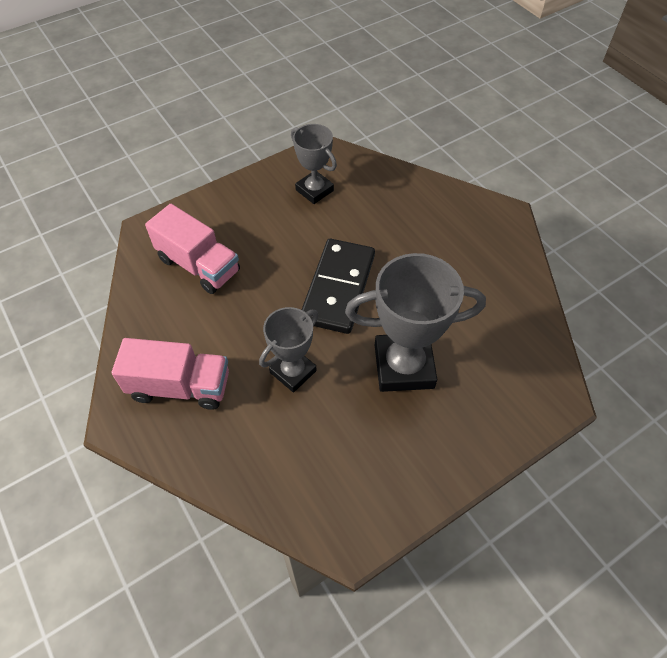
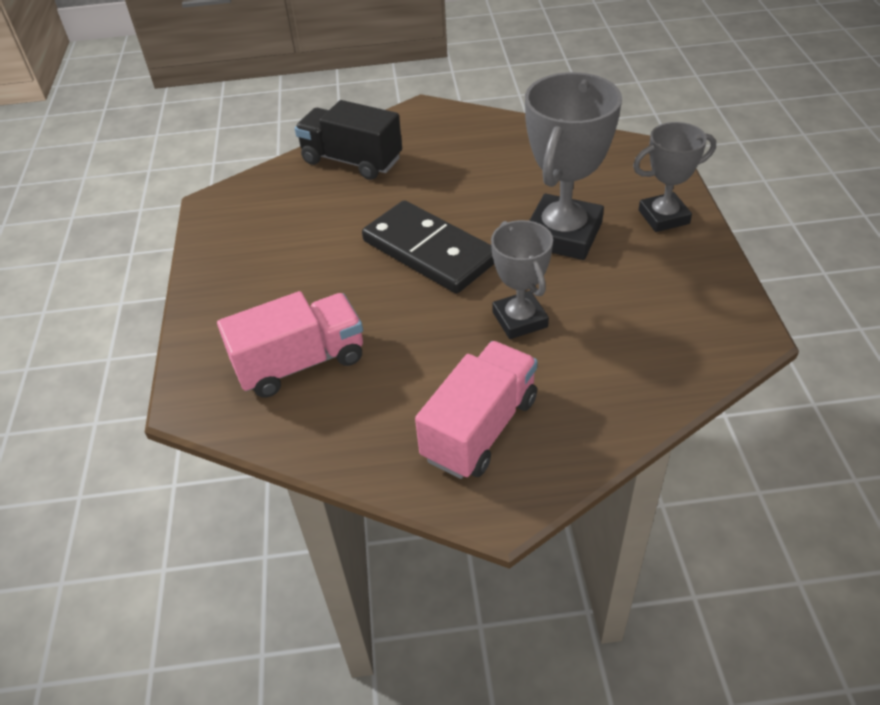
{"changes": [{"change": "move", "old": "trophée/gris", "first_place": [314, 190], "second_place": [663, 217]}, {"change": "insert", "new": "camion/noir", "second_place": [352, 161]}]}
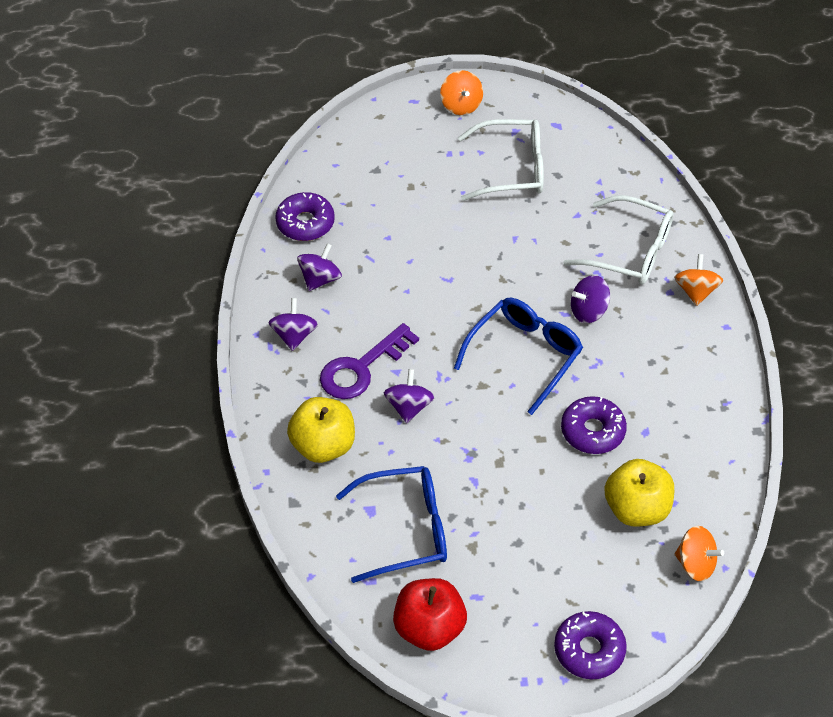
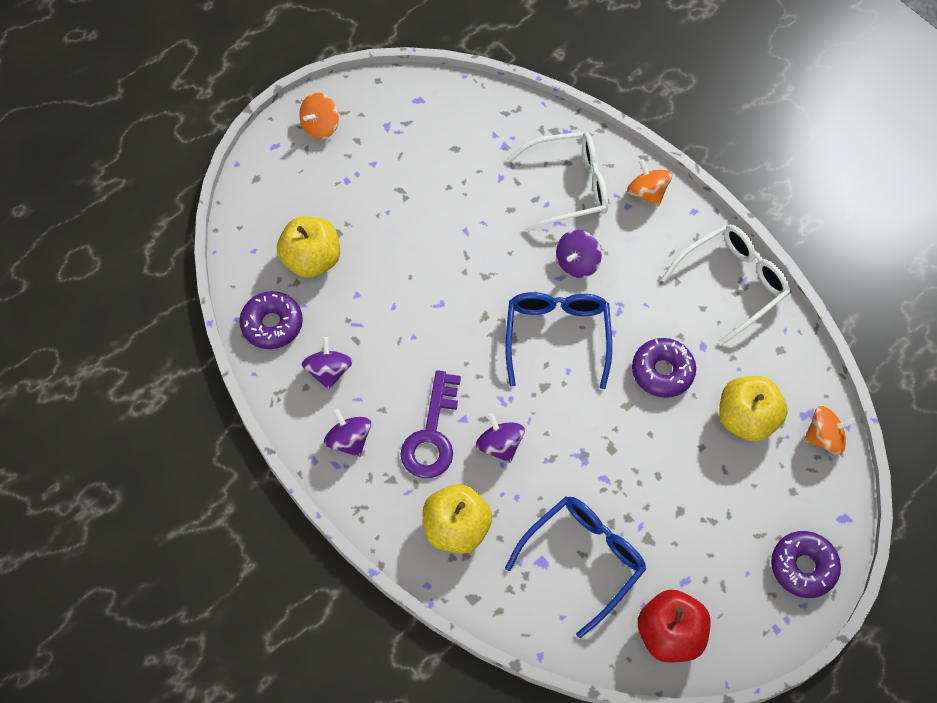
{"changes": [{"change": "rotate", "old": "toupie/orange", "first_place": [461, 105], "second_place": [320, 126], "degrees": 90}, {"change": "move", "old": "lunettes/blanc", "first_place": [511, 169], "second_place": [732, 284]}, {"change": "insert", "new": "pomme/jaune", "second_place": [311, 260]}]}
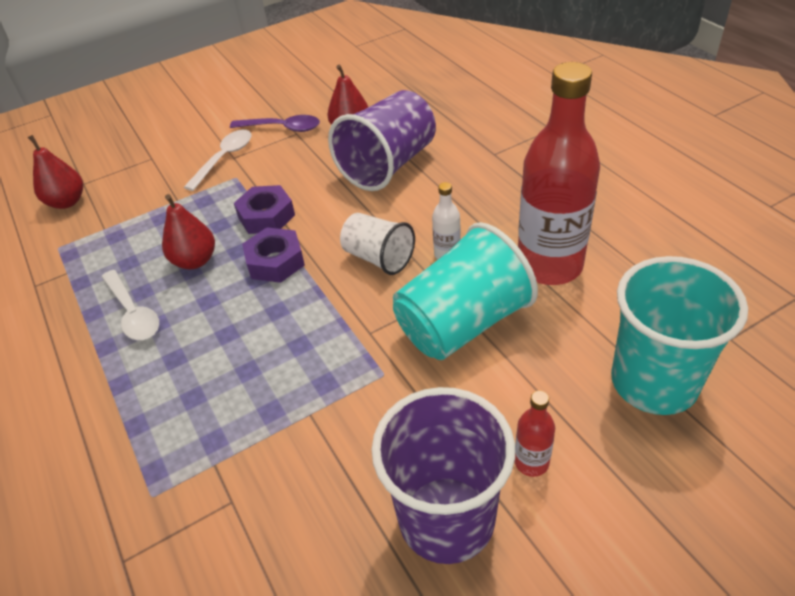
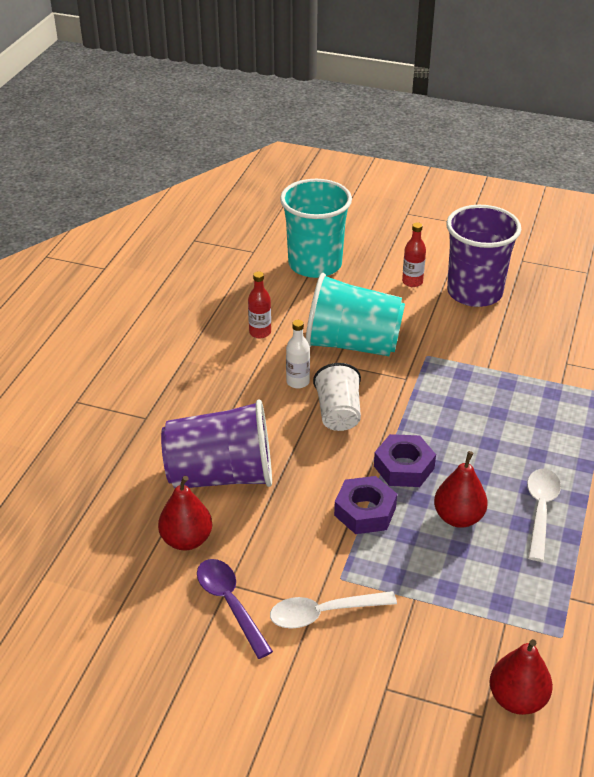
{"changes": [{"change": "resize", "old": "bouteille/rouge", "first_place": [549, 265], "second_place": [260, 332], "factor": 0.42}]}
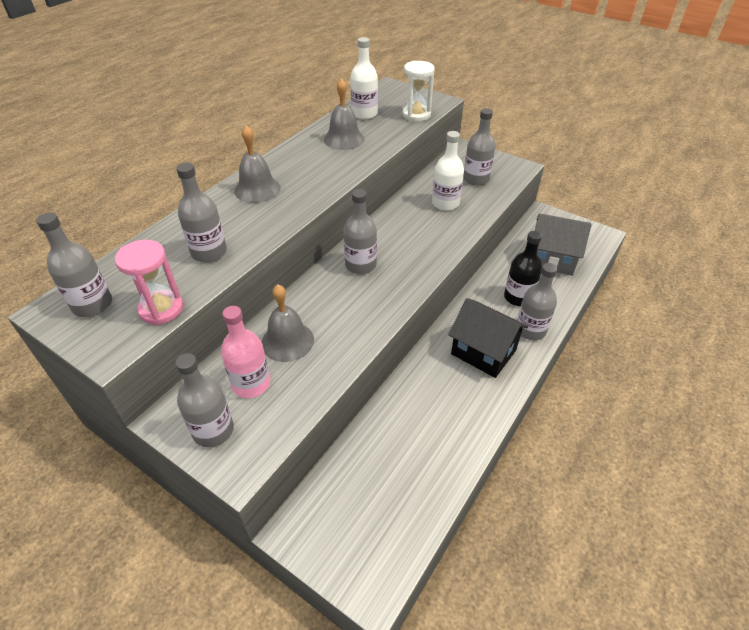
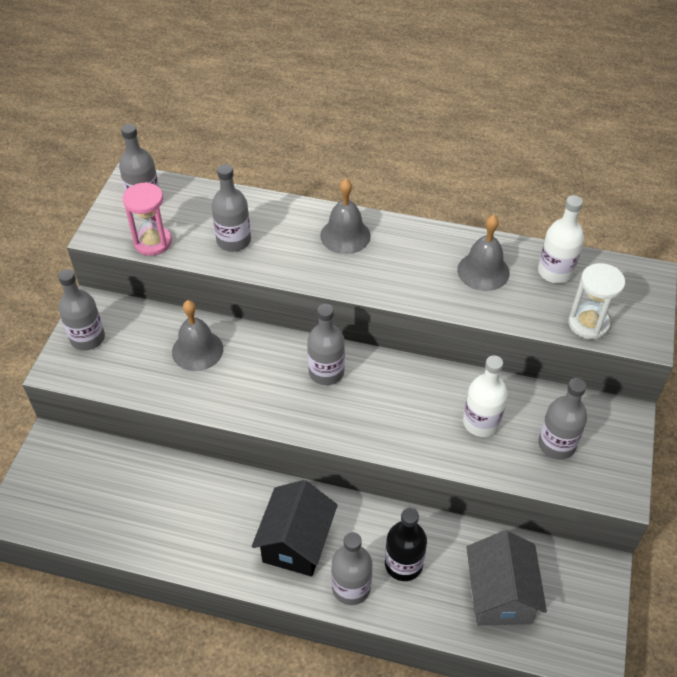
{"changes": [{"change": "delete", "old": "bouteille/rose", "first_place": [251, 384]}]}
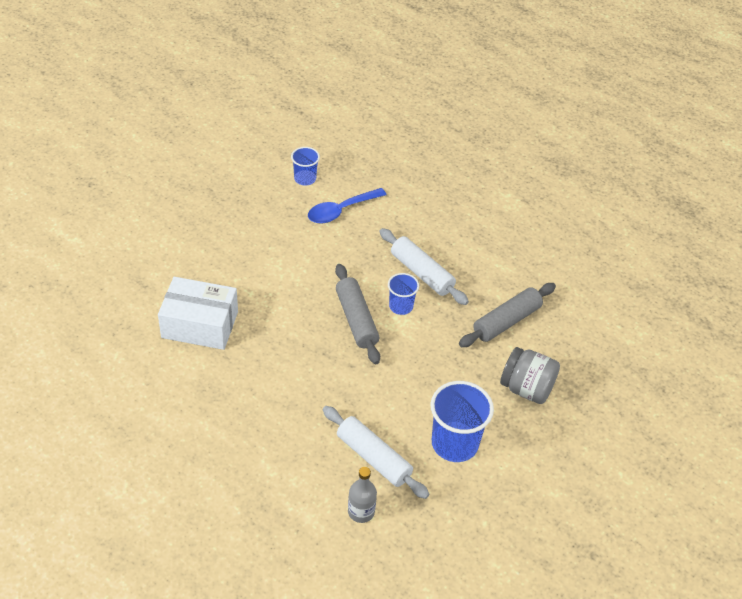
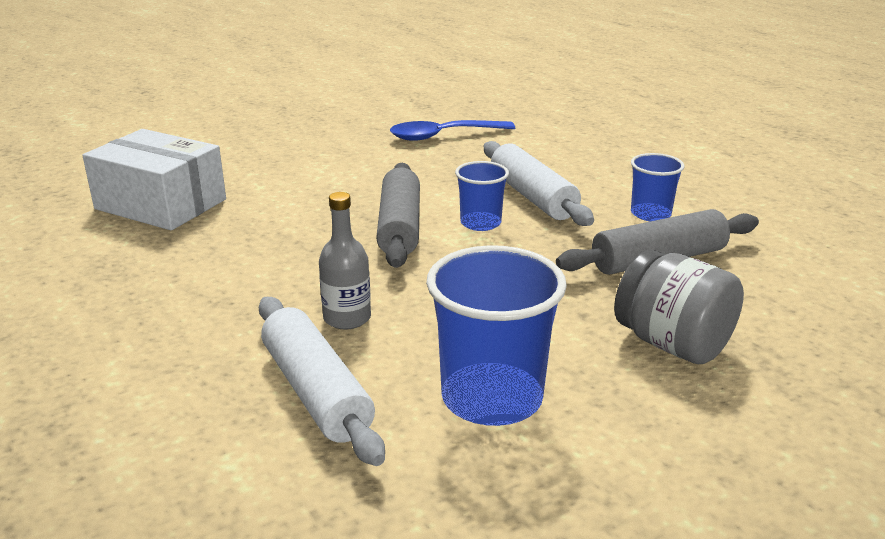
{"changes": [{"change": "move", "old": "gobelet/bleu", "first_place": [305, 178], "second_place": [650, 214]}, {"change": "move", "old": "bouteille/gris", "first_place": [361, 511], "second_place": [347, 318]}]}
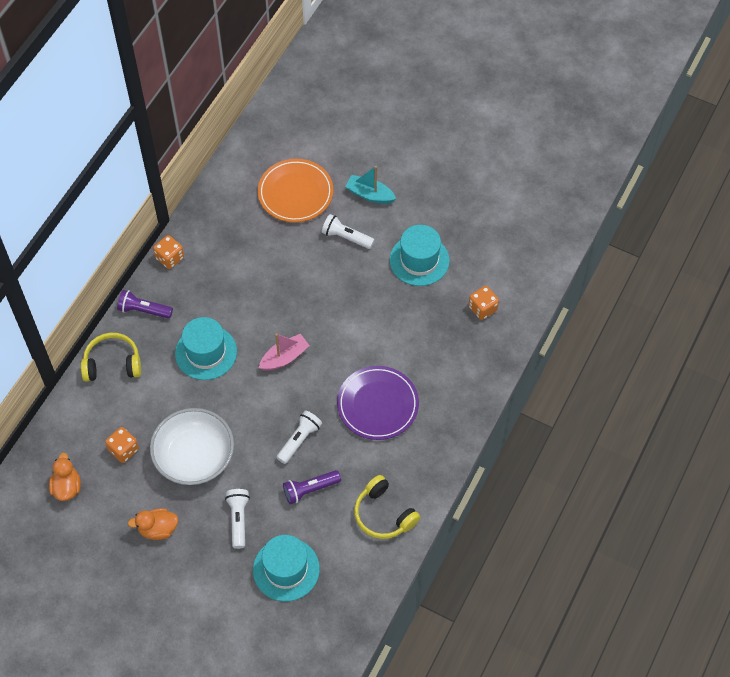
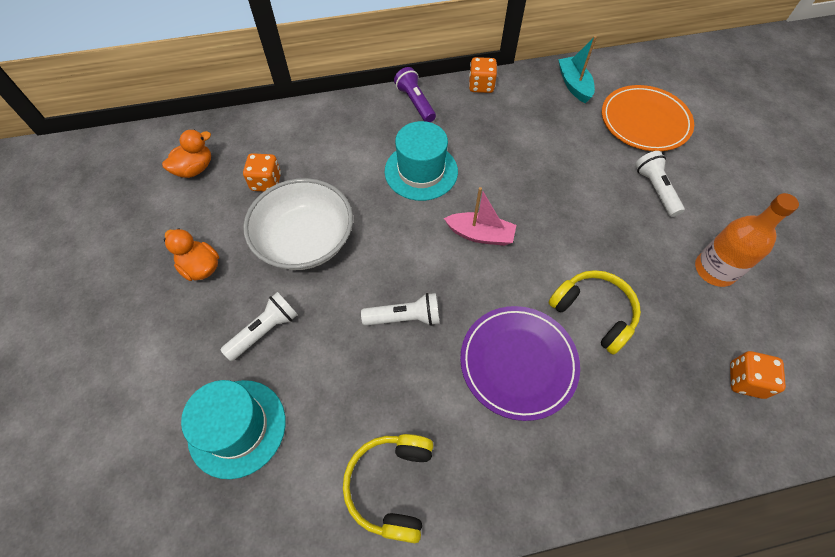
{"changes": [{"change": "move", "old": "casque audio/jaune", "first_place": [112, 364], "second_place": [593, 313]}, {"change": "delete", "old": "lampe de poche/violet", "first_place": [310, 490]}, {"change": "move", "old": "bateau/turquoise", "first_place": [369, 194], "second_place": [574, 85]}, {"change": "replace", "old": "chapeau/turquoise", "new": "bouteille/orange", "first_place": [419, 260], "second_place": [714, 270]}]}
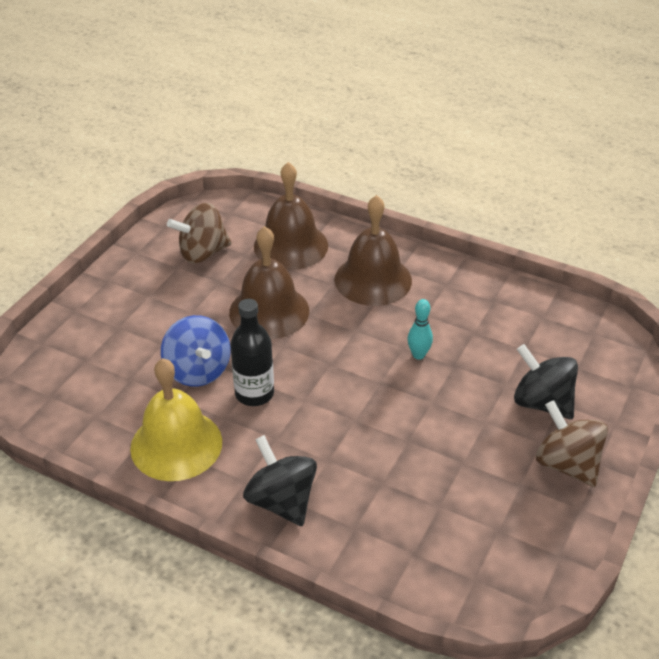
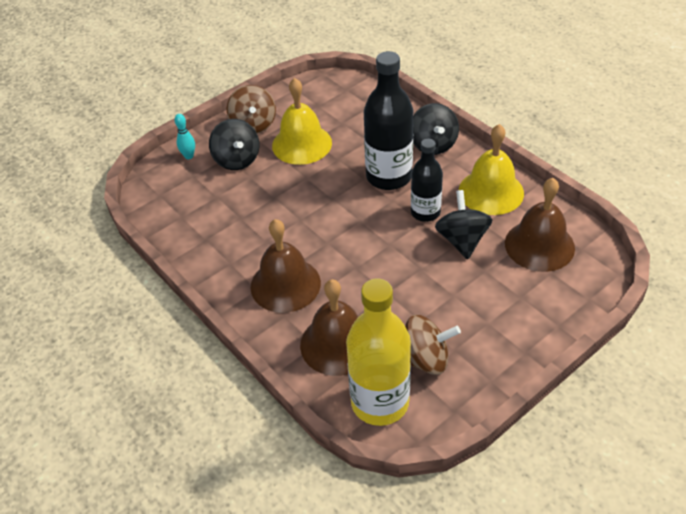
{"changes": [{"change": "recolor", "old": "toupie/bleu", "new": "toupie/noir", "first_place": [198, 371], "second_place": [462, 240]}, {"change": "move", "old": "cloche/marron", "first_place": [269, 311], "second_place": [539, 245]}, {"change": "move", "old": "quille/turquoise", "first_place": [418, 355], "second_place": [189, 156]}, {"change": "insert", "new": "cloche/jaune", "second_place": [302, 144]}, {"change": "insert", "new": "bouteille/jaune", "second_place": [380, 402]}, {"change": "insert", "new": "bouteille/noir", "second_place": [389, 176]}]}
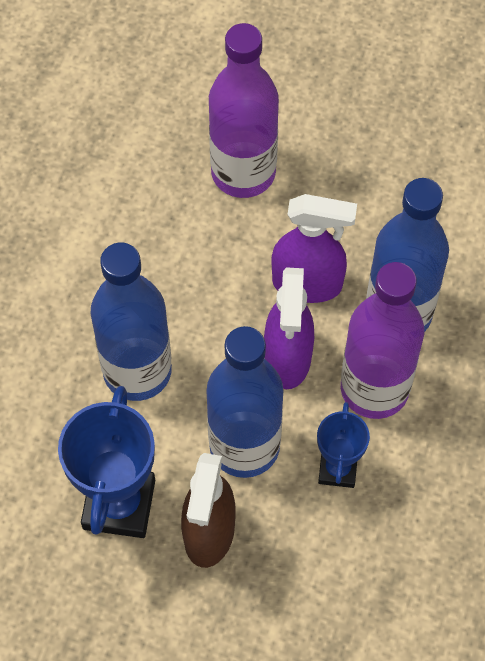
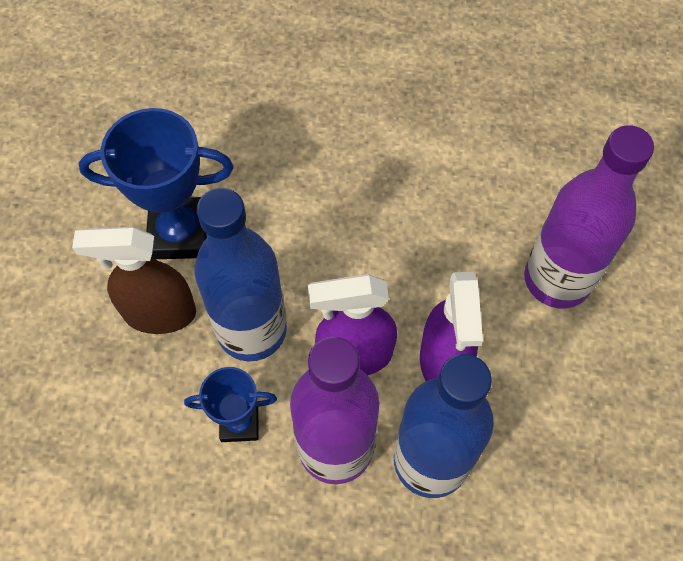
{"changes": [{"change": "delete", "old": "bouteille/bleu", "first_place": [137, 371]}]}
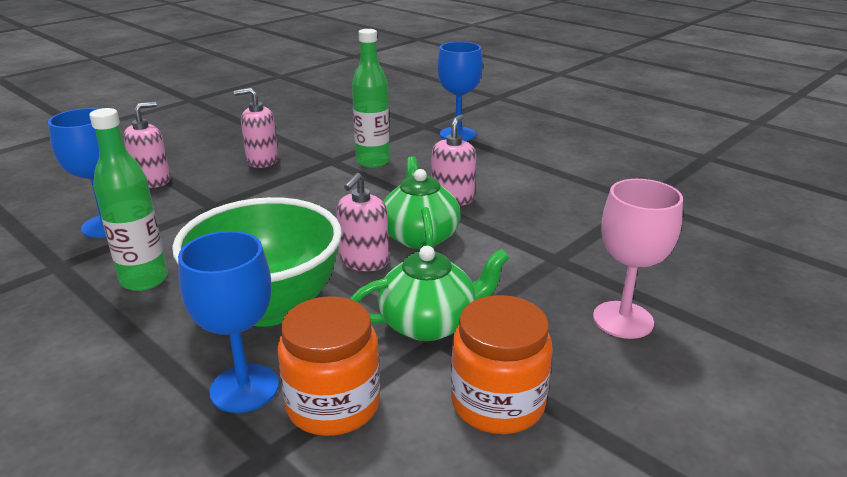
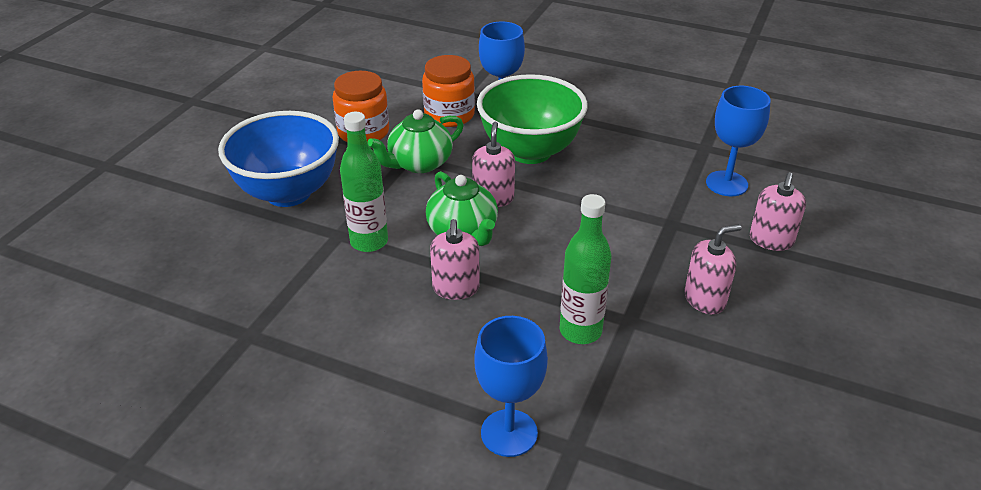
{"changes": [{"change": "move", "old": "bouteille/vert", "first_place": [144, 280], "second_place": [369, 242]}, {"change": "replace", "old": "verre à pied/rose", "new": "bol/bleu", "first_place": [623, 320], "second_place": [288, 193]}]}
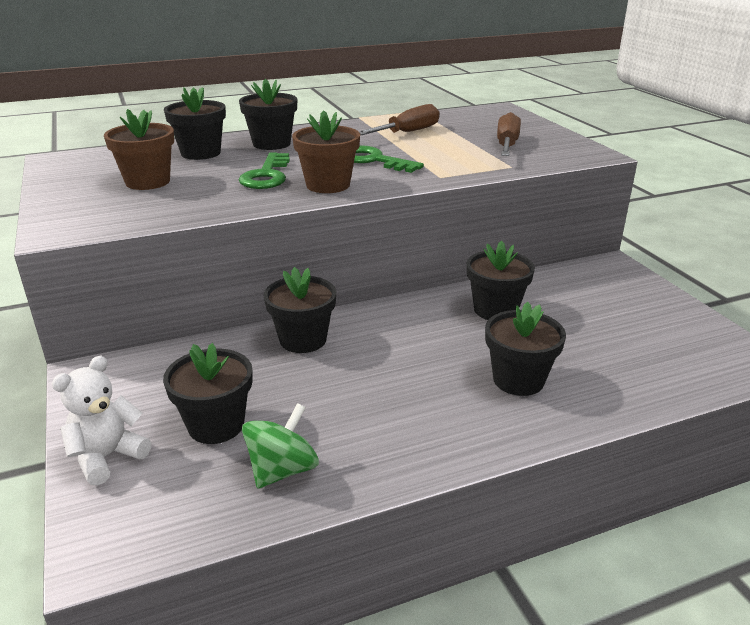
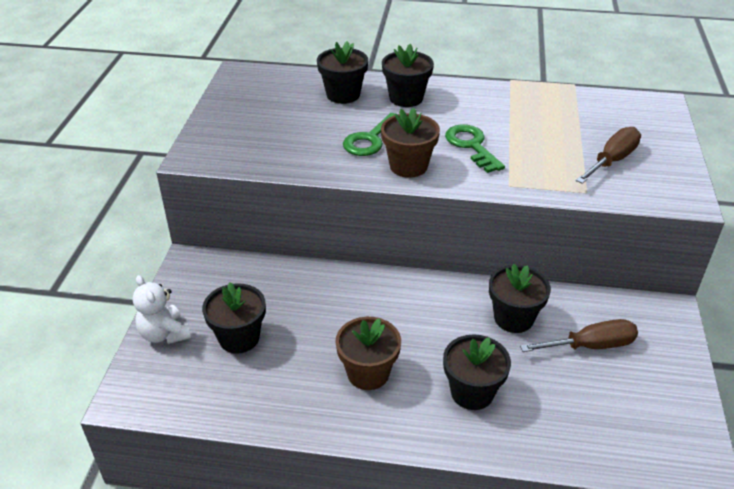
{"changes": [{"change": "rotate", "old": "ours en peluche/blanc", "first_place": [107, 457], "second_place": [164, 334], "degrees": -105}, {"change": "move", "old": "pot de fleurs/marron", "first_place": [148, 182], "second_place": [368, 373]}, {"change": "delete", "old": "toupie/vert", "first_place": [282, 470]}, {"change": "delete", "old": "pot de fleurs/noir", "first_place": [303, 340]}, {"change": "move", "old": "tournevis/marron", "first_place": [408, 132], "second_place": [591, 346]}]}
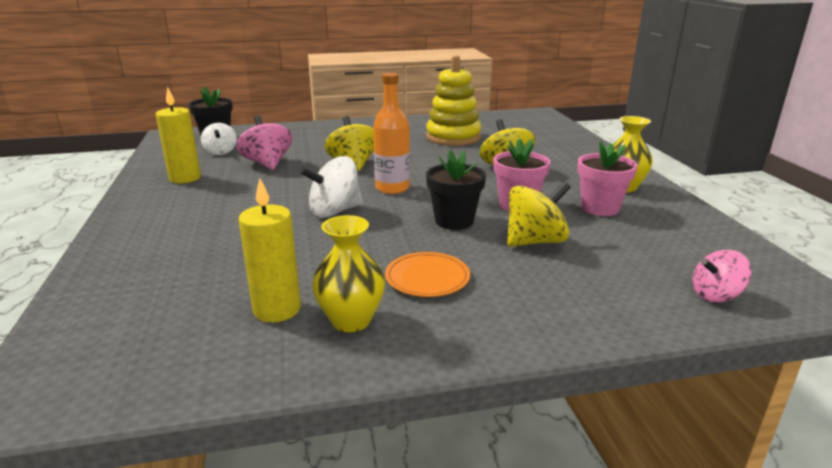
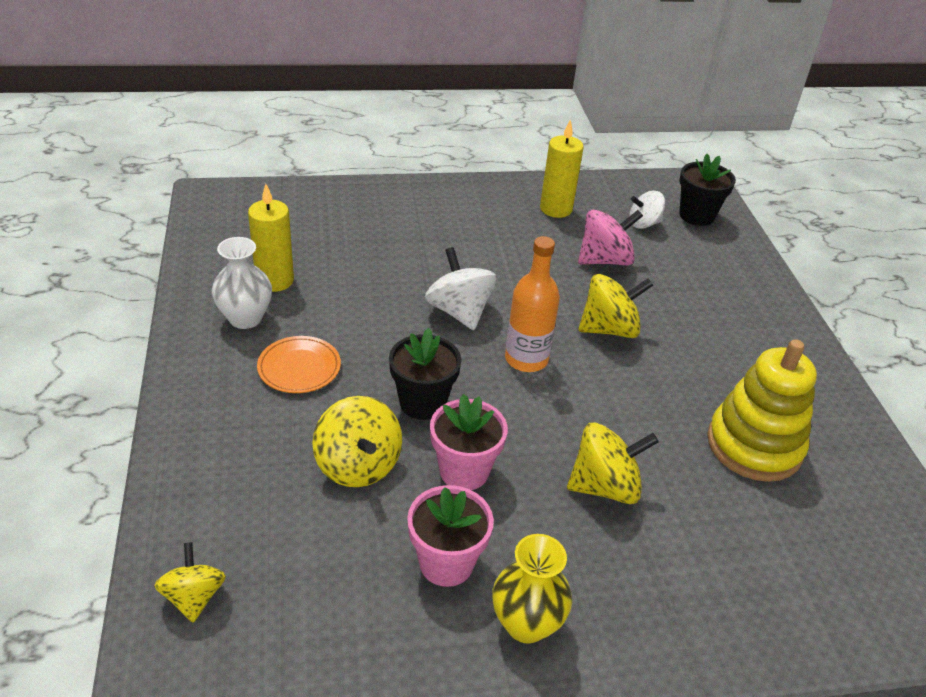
{"changes": [{"change": "recolor", "old": "vase/jaune", "new": "vase/blanc", "first_place": [351, 320], "second_place": [245, 318]}, {"change": "recolor", "old": "toupie/rose", "new": "toupie/jaune", "first_place": [715, 295], "second_place": [194, 597]}]}
